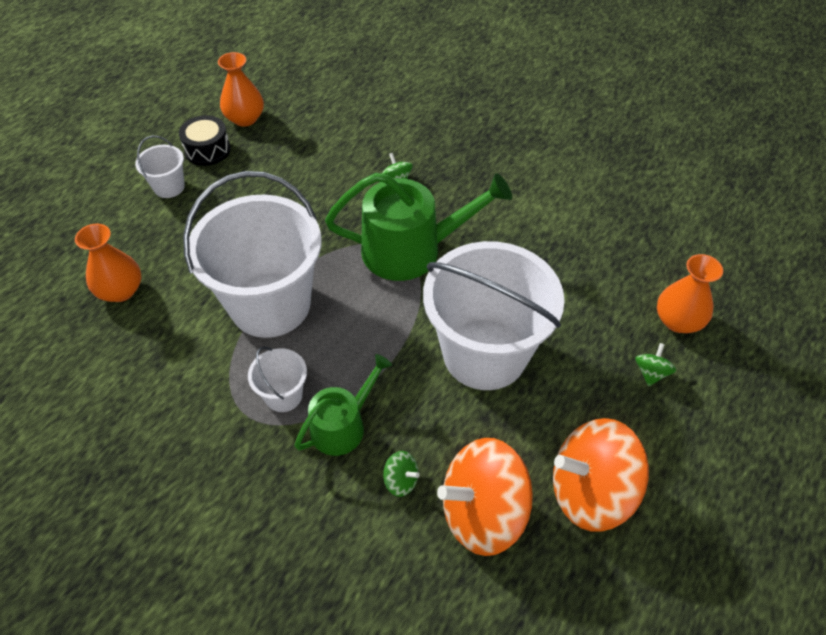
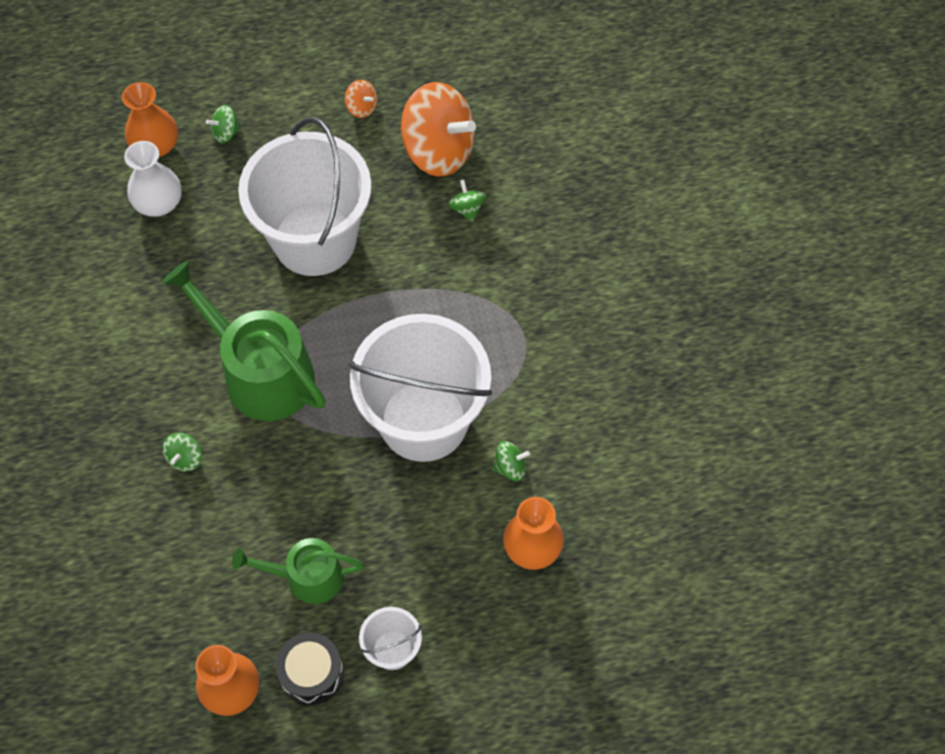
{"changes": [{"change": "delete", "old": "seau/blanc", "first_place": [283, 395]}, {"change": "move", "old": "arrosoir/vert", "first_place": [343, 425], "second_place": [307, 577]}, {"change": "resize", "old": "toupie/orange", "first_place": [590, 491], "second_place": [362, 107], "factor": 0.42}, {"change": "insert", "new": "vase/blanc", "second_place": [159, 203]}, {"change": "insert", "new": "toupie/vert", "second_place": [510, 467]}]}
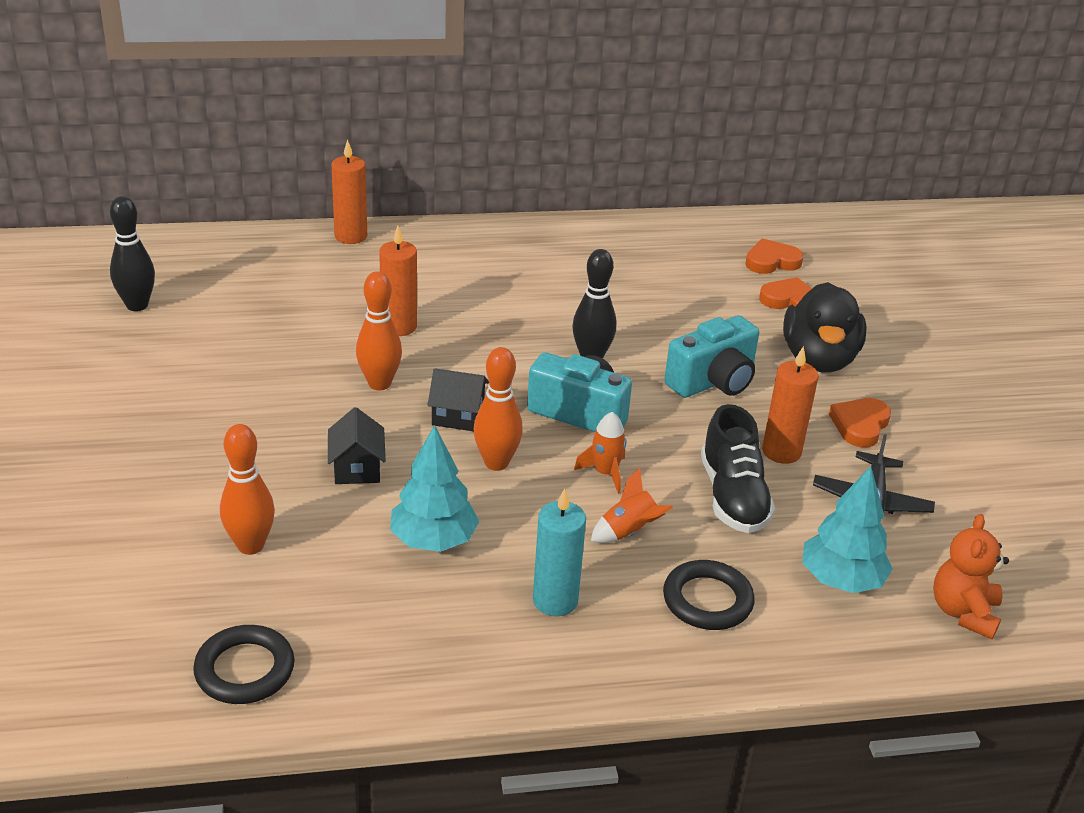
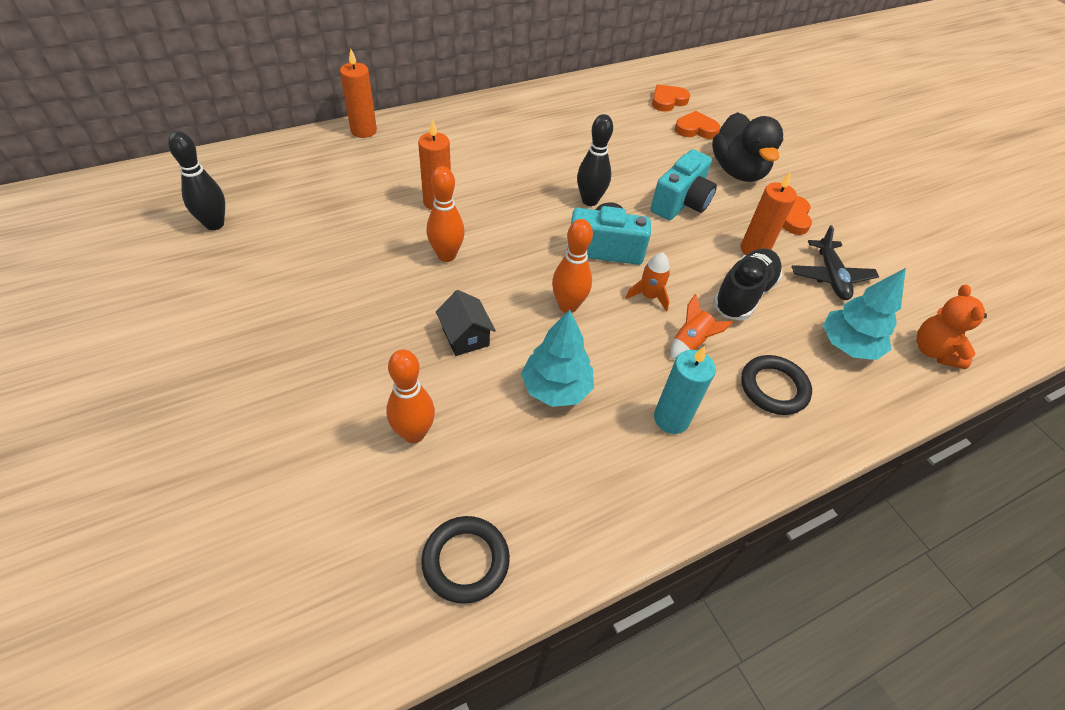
{"changes": [{"change": "delete", "old": "maison/noir", "first_place": [458, 416]}, {"change": "rotate", "old": "chaussure/noir", "first_place": [733, 497], "second_place": [743, 295], "degrees": -120}]}
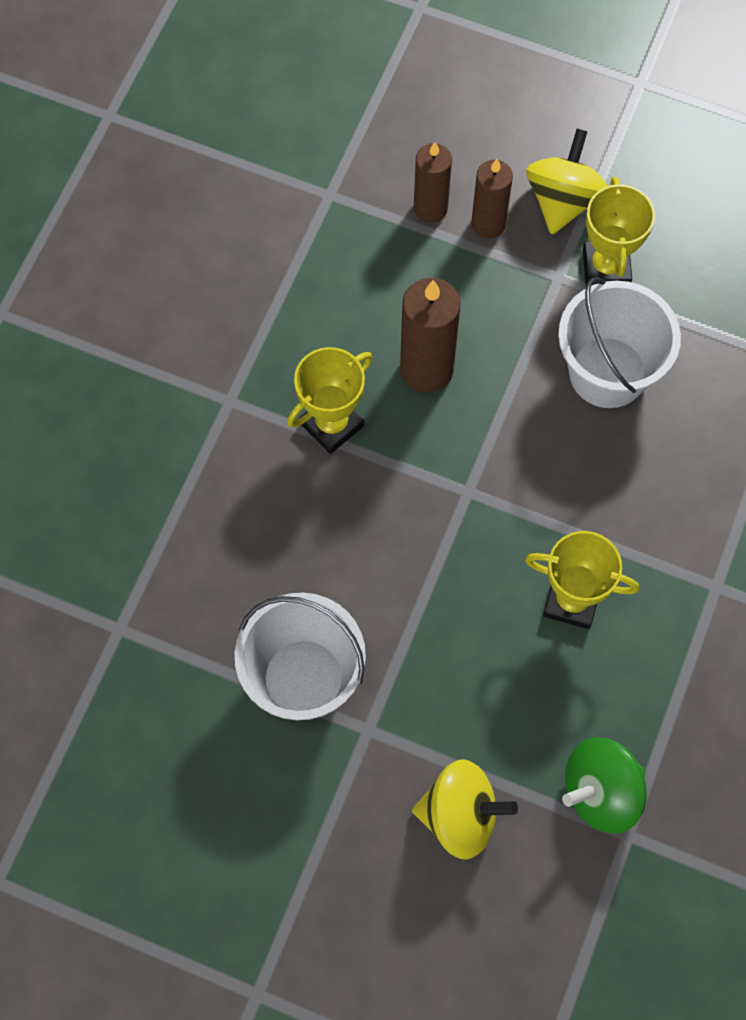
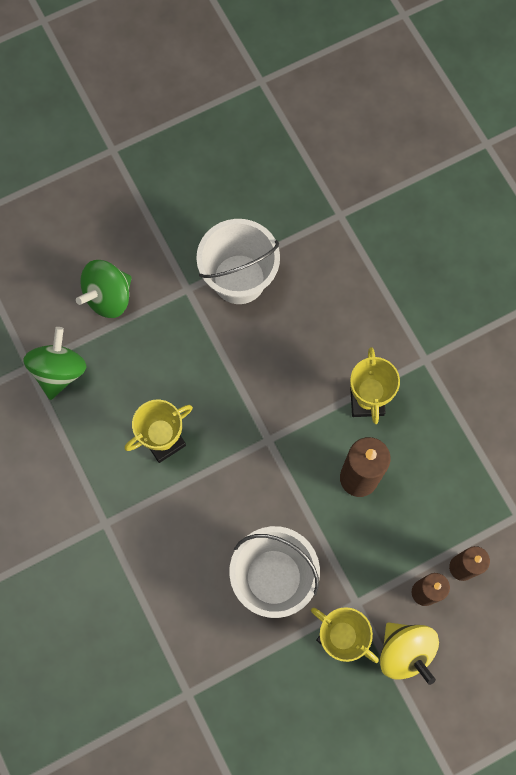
{"changes": [{"change": "recolor", "old": "toupie/jaune", "new": "toupie/vert", "first_place": [460, 816], "second_place": [108, 297]}]}
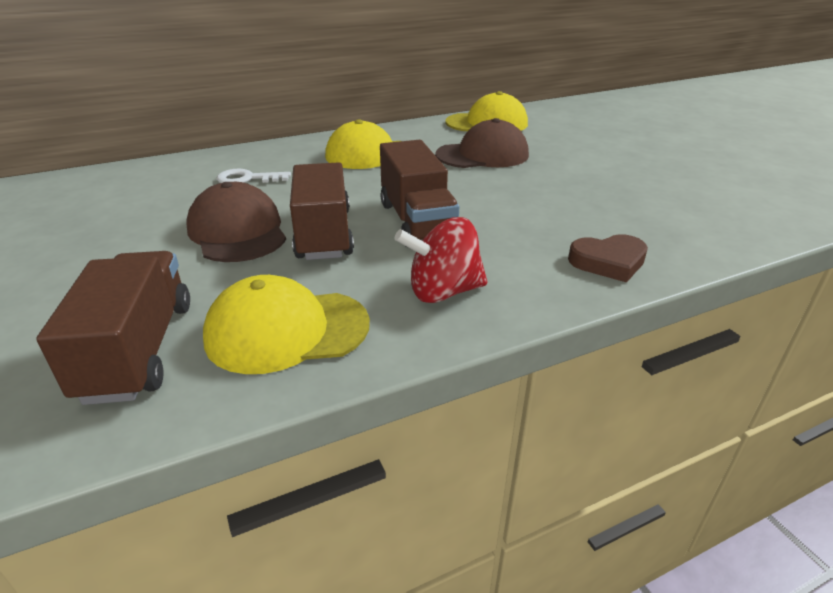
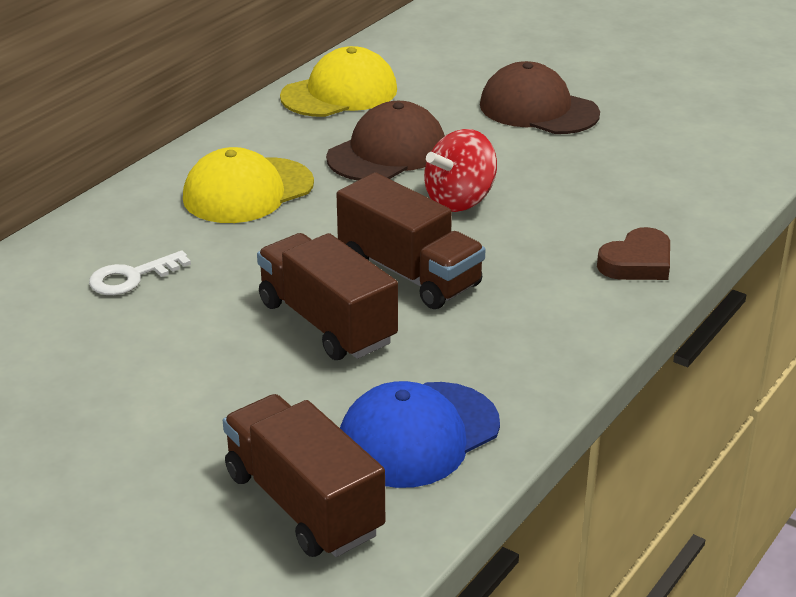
{"changes": [{"change": "move", "old": "casquette/marron", "first_place": [237, 231], "second_place": [538, 109]}, {"change": "recolor", "old": "casquette/jaune", "new": "casquette/bleu", "first_place": [287, 330], "second_place": [418, 435]}, {"change": "move", "old": "toupie/rouge", "first_place": [443, 292], "second_place": [460, 200]}]}
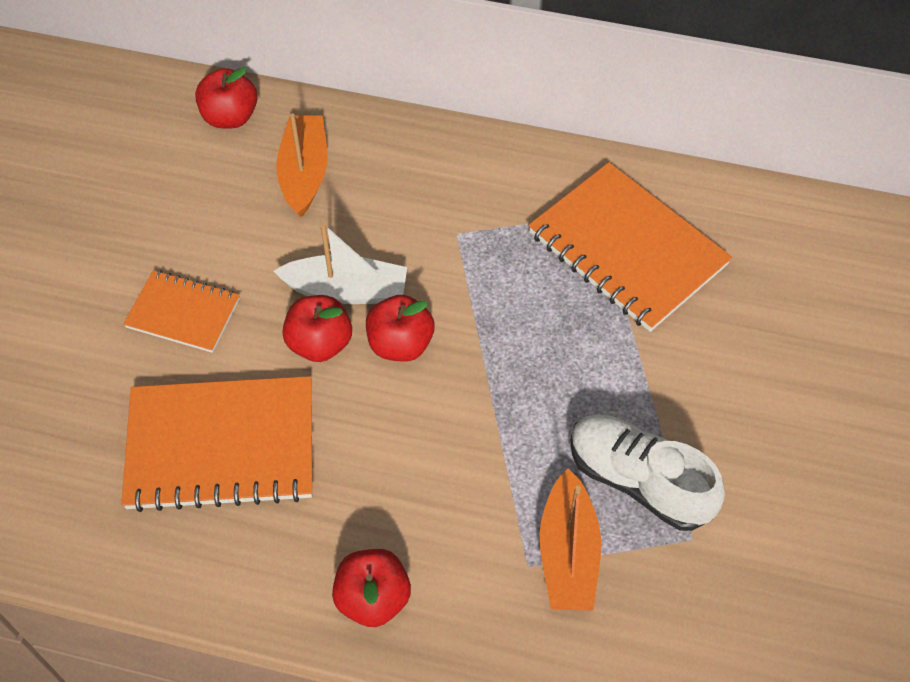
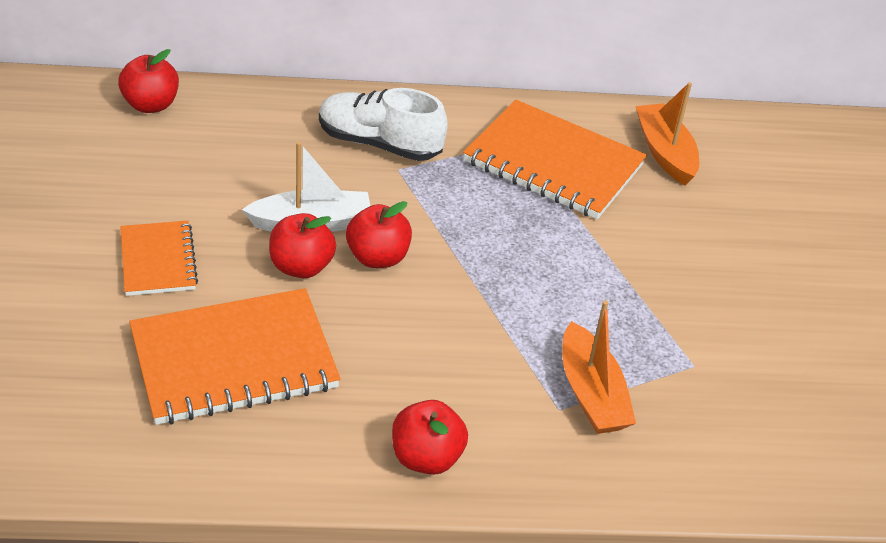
{"changes": [{"change": "rotate", "old": "carnet/orange", "first_place": [183, 313], "second_place": [158, 260], "degrees": 75}, {"change": "move", "old": "bateau/orange", "first_place": [304, 173], "second_place": [664, 152]}, {"change": "move", "old": "chaussure/blanc", "first_place": [639, 481], "second_place": [379, 144]}]}
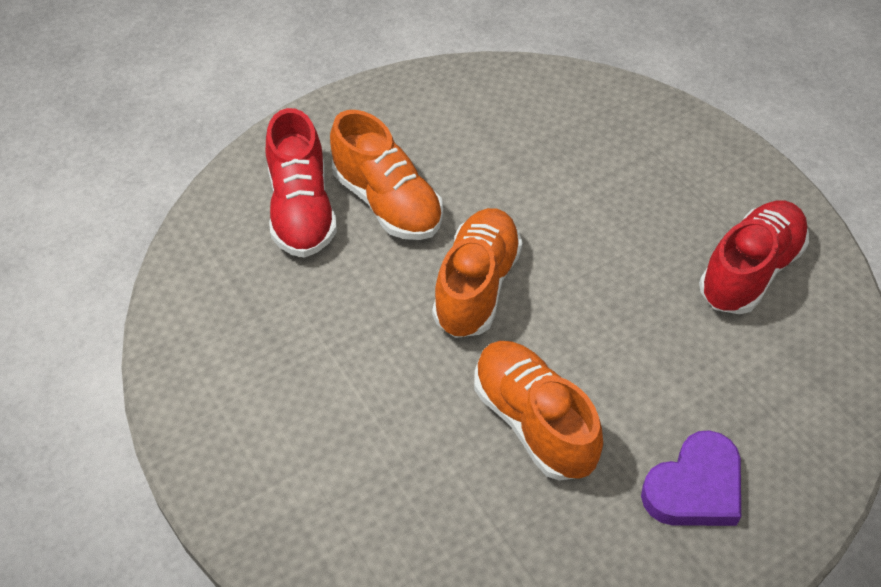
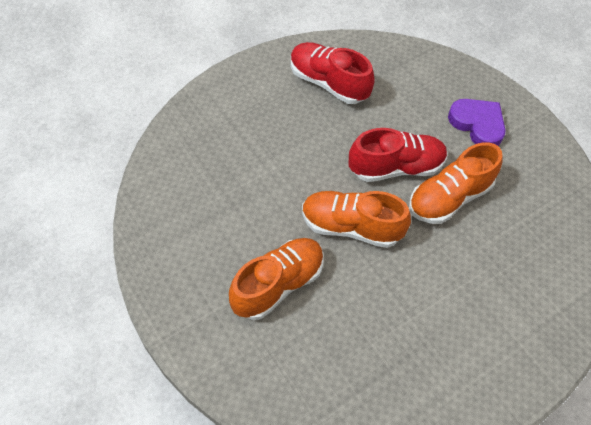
{"changes": [{"change": "move", "old": "chaussure/rouge", "first_place": [301, 209], "second_place": [396, 167]}]}
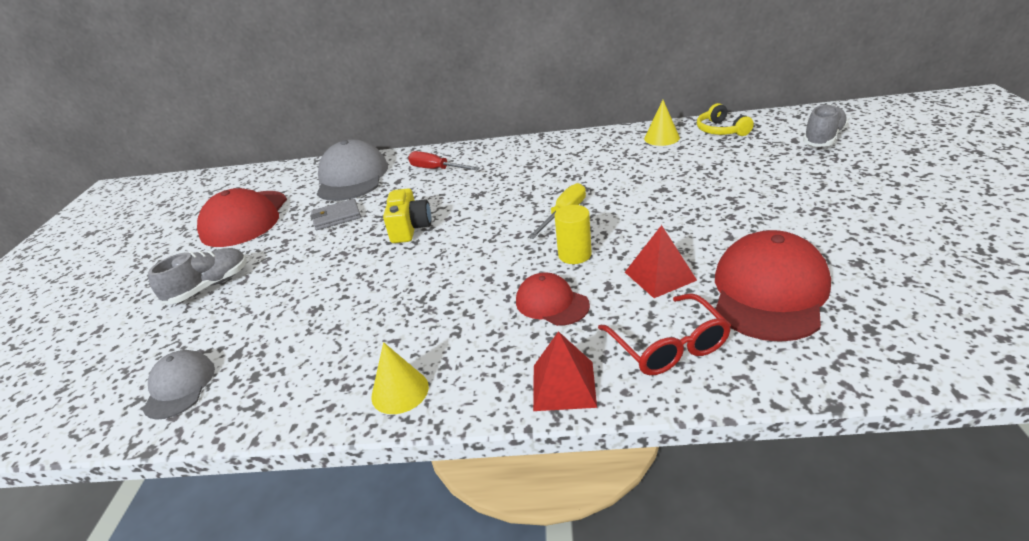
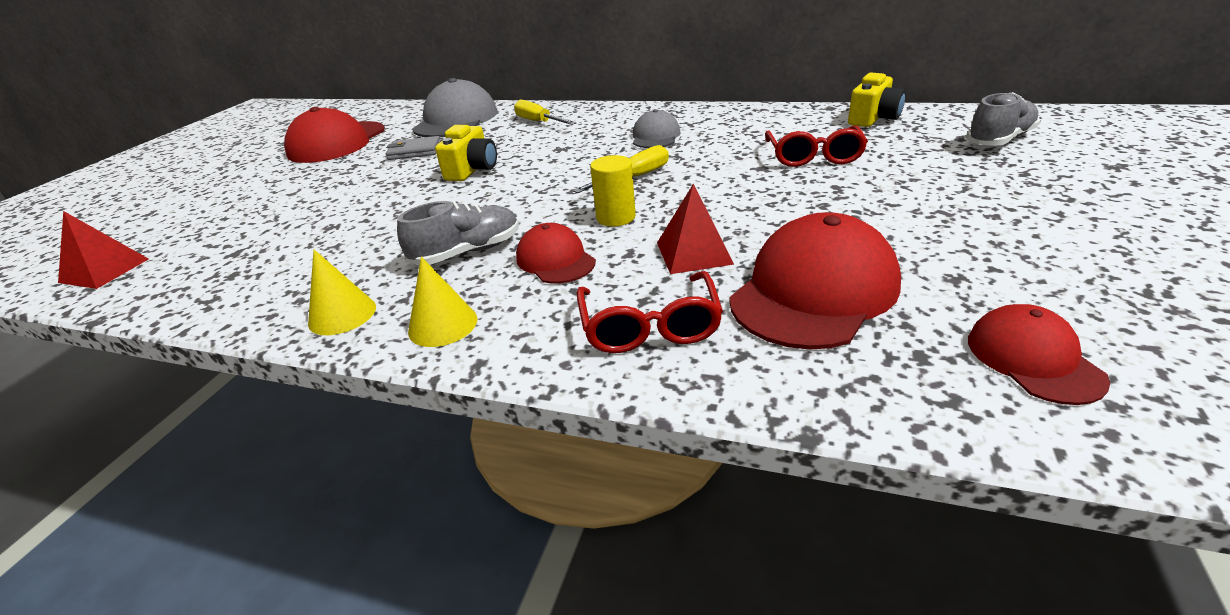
{"changes": [{"change": "move", "old": "casquette/gris", "first_place": [180, 386], "second_place": [655, 136]}, {"change": "move", "old": "chaussure/gris", "first_place": [209, 286], "second_place": [467, 252]}, {"change": "recolor", "old": "tournevis/rouge", "new": "tournevis/jaune", "first_place": [436, 169], "second_place": [539, 122]}, {"change": "move", "old": "pyramide/rouge", "first_place": [563, 385], "second_place": [104, 270]}, {"change": "move", "old": "cône/jaune", "first_place": [661, 138], "second_place": [443, 325]}, {"change": "replace", "old": "casque audio/jaune", "new": "appareil photo/jaune", "first_place": [721, 130], "second_place": [873, 119]}, {"change": "insert", "new": "lunettes/rouge", "second_place": [813, 156]}, {"change": "insert", "new": "casquette/rouge", "second_place": [1033, 359]}]}
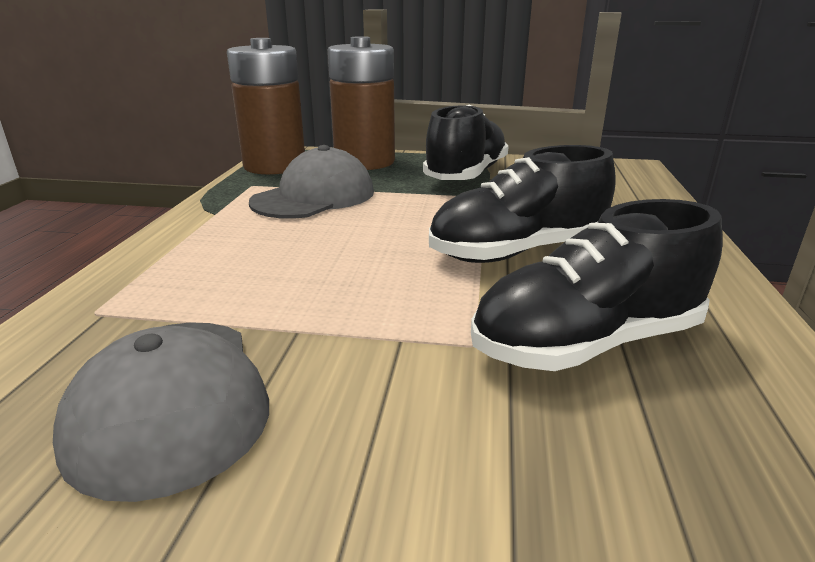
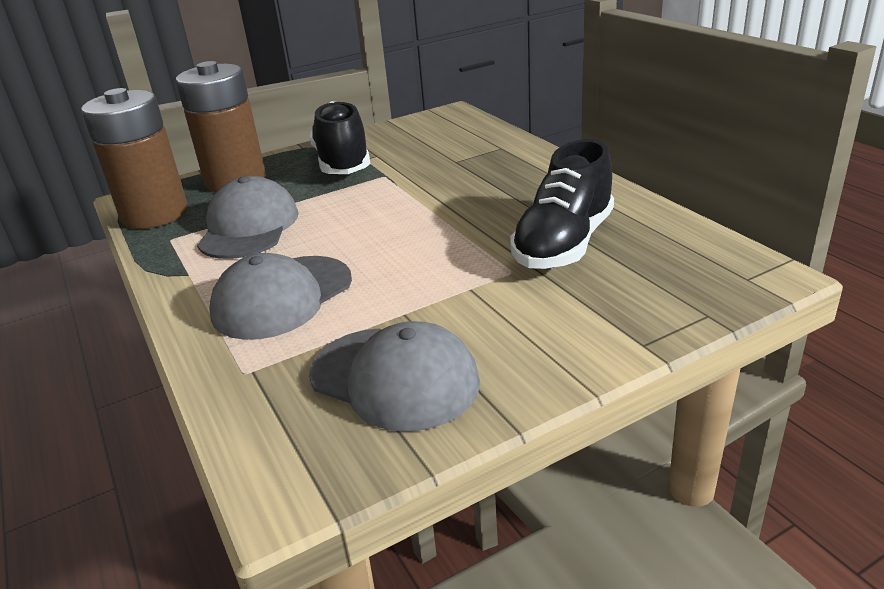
{"changes": [{"change": "delete", "old": "chaussure/noir", "first_place": [517, 252]}, {"change": "insert", "new": "casquette/gris", "second_place": [282, 297]}]}
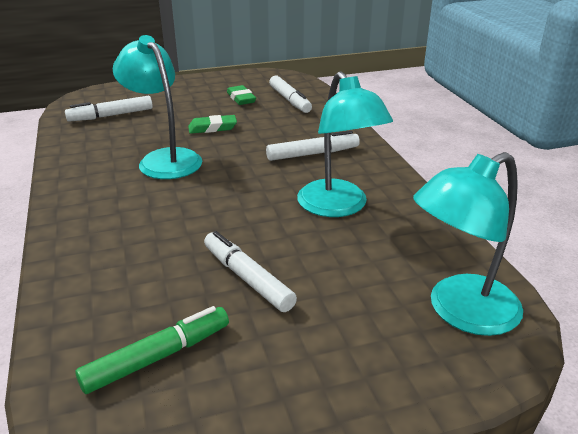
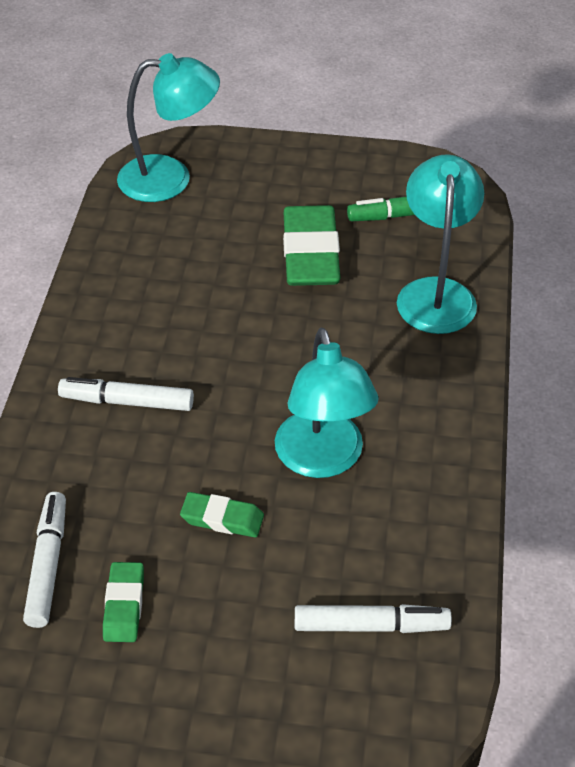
{"changes": [{"change": "replace", "old": "feutre/blanc", "new": "gomme/vert", "first_place": [247, 278], "second_place": [310, 253]}, {"change": "move", "old": "lampe/turquoise", "first_place": [338, 207], "second_place": [436, 293]}]}
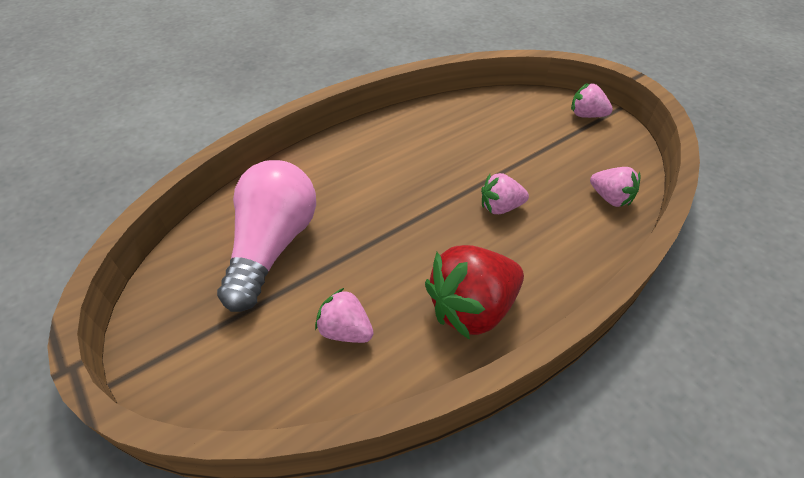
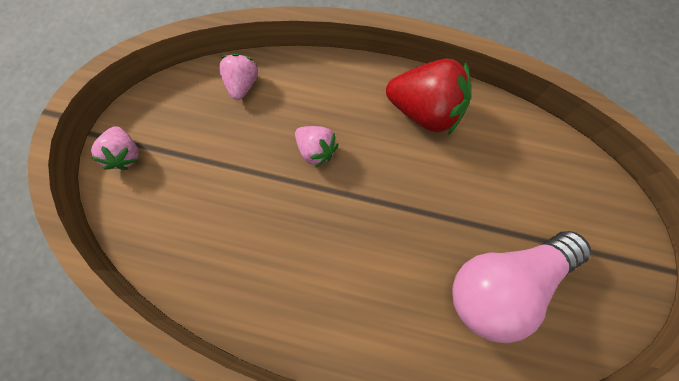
{"changes": [{"change": "delete", "old": "fraise/rose", "first_place": [346, 330]}]}
